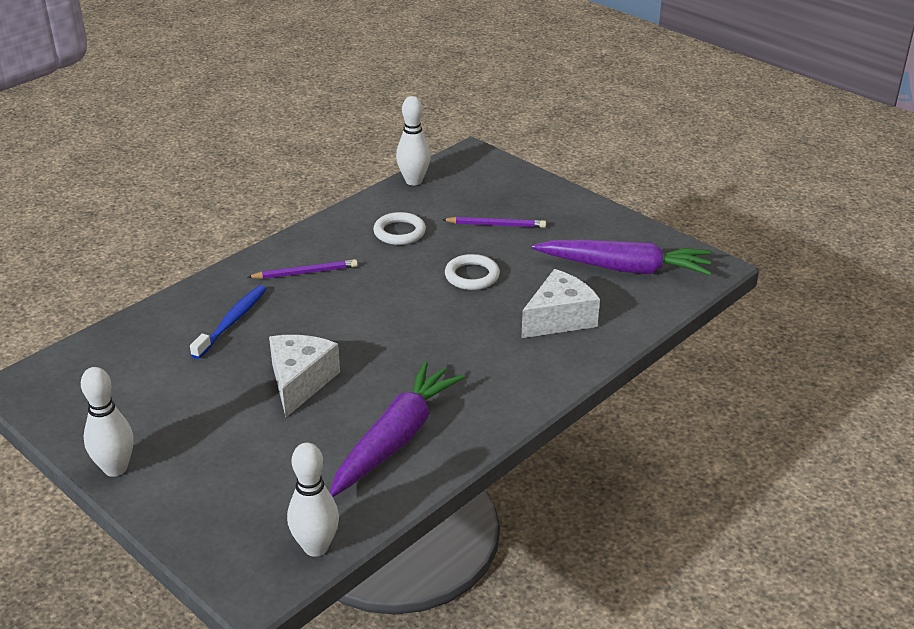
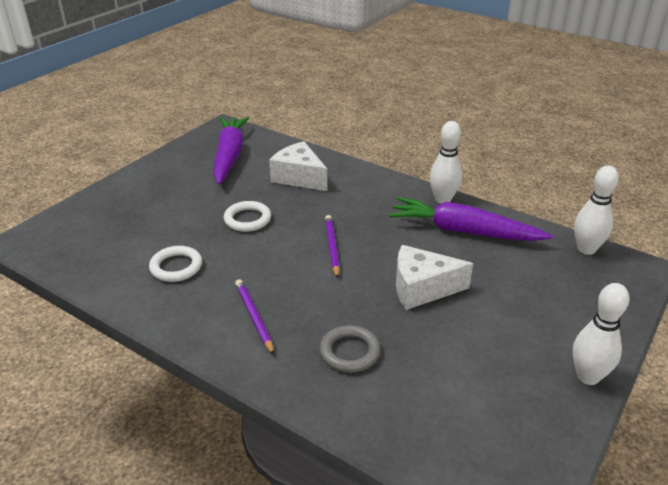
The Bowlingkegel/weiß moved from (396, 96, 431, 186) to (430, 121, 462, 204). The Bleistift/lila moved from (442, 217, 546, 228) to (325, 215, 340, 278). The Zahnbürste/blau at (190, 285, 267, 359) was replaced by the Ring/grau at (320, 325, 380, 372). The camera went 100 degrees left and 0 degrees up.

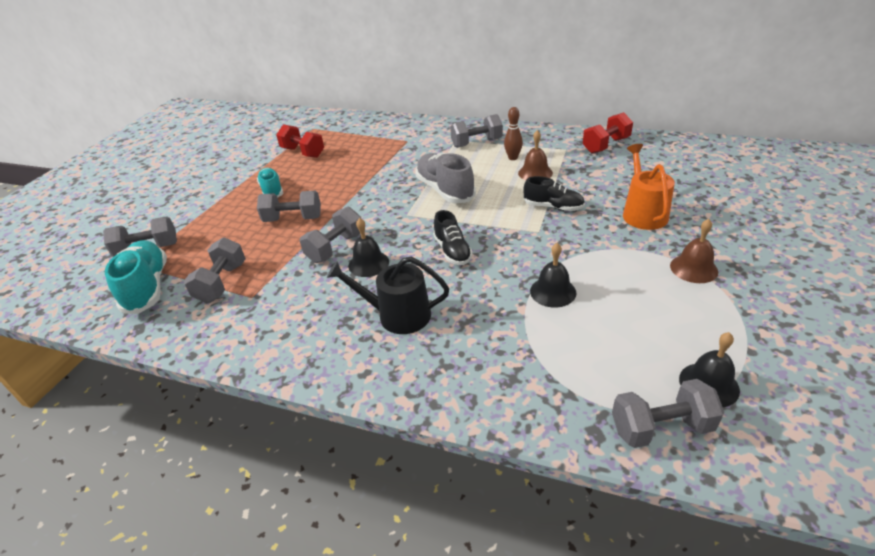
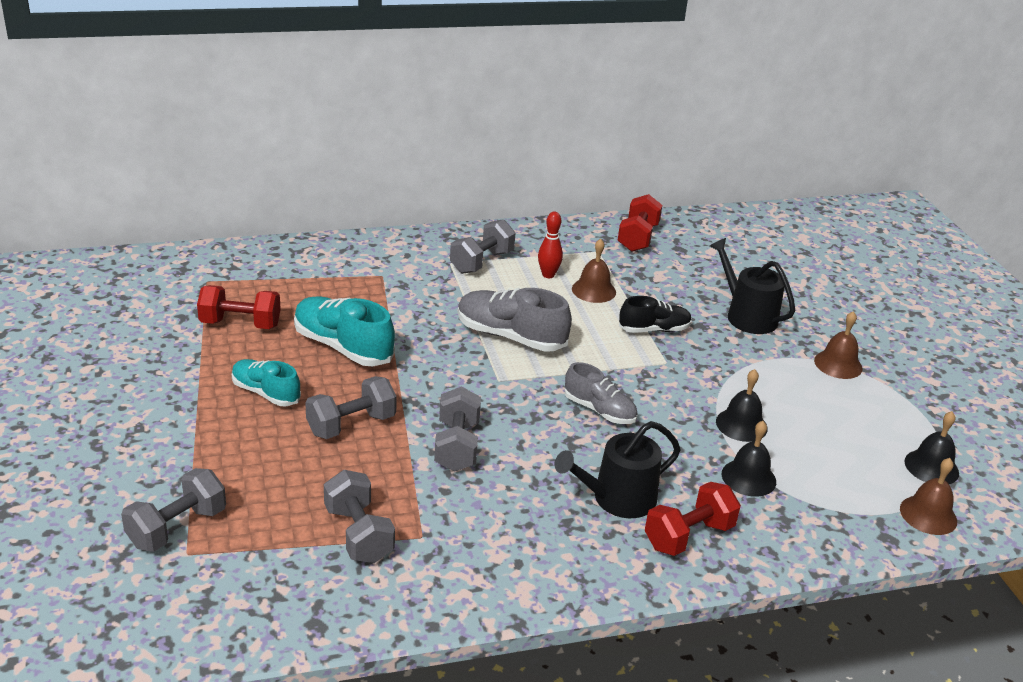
The Bowlingkegel/braun at (504, 107, 523, 160) became the Bowlingkegel/rot at (538, 212, 563, 278). The Gießkanne/orange at (623, 144, 675, 230) became the Gießkanne/schwarz at (710, 238, 795, 334). The Schuh/schwarz at (433, 210, 473, 265) became the Schuh/grau at (564, 362, 638, 424). The Glocke/schwarz moved from (348, 218, 389, 277) to (722, 421, 776, 497). The Schuh/türkis moved from (105, 240, 167, 314) to (294, 296, 395, 366). The Hantel/grau at (612, 379, 724, 448) was replaced by the Glocke/braun at (900, 458, 957, 535). The Hantel/rot at (645, 482, 741, 556) appeared. The camera went 40 degrees left and 5 degrees down.

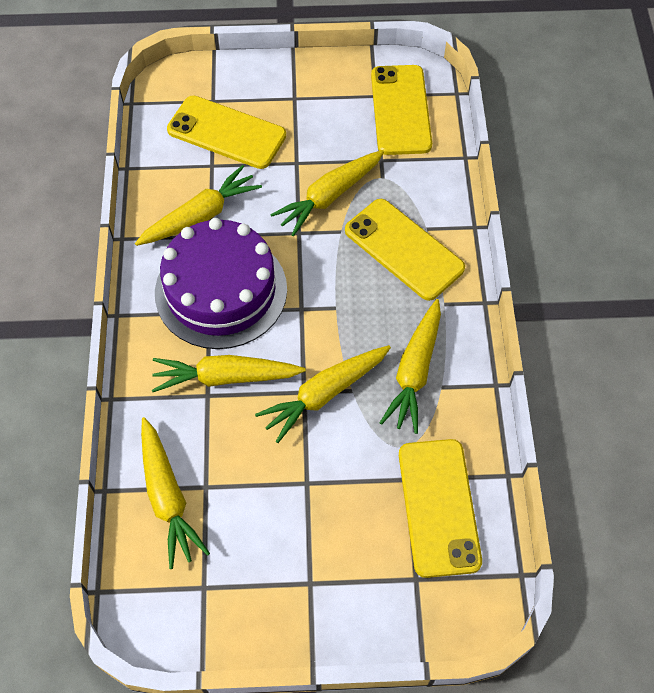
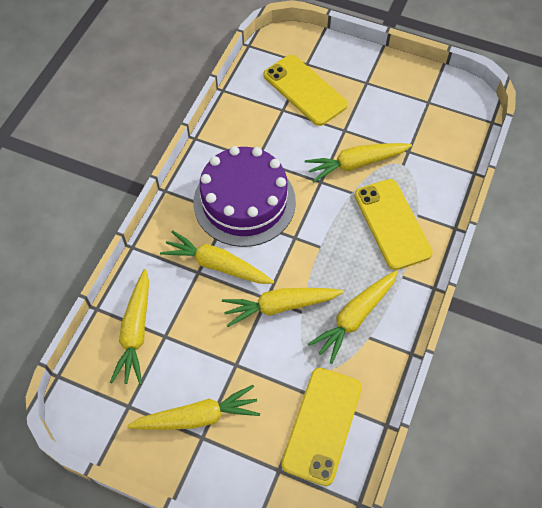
The Handy/gelb at (371, 65, 432, 155) disappeared. The Karotte/gelb moved from (135, 165, 262, 246) to (127, 385, 260, 430). The camera went 25 degrees right and 0 degrees up.

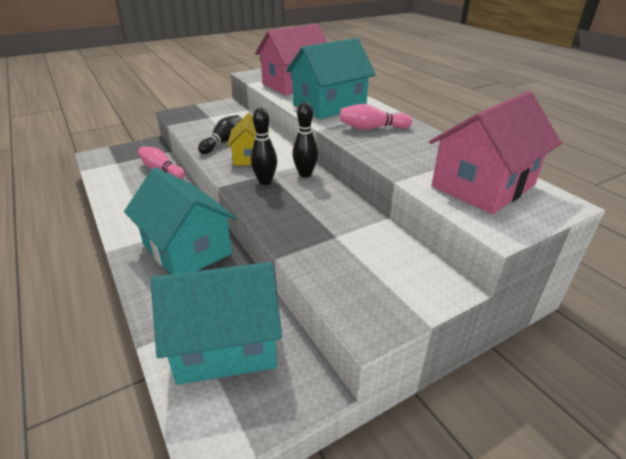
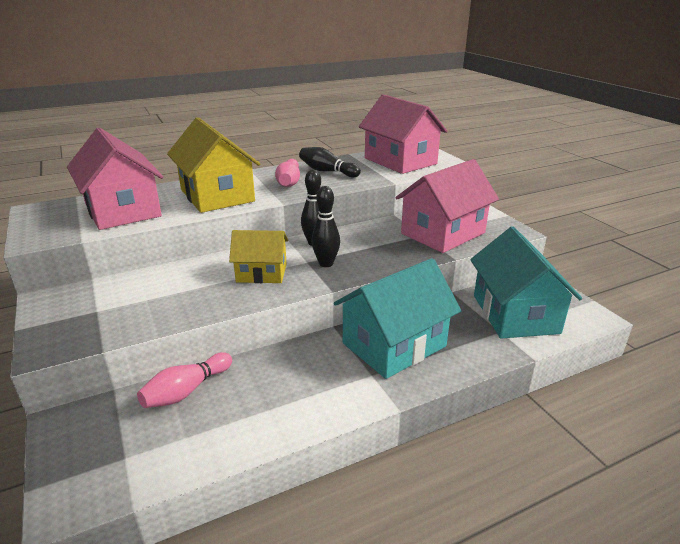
The Haus/türkis at (286, 38, 376, 119) became the Haus/gelb at (167, 117, 260, 213). The Bowlingkegel/schwarz moved from (198, 115, 242, 154) to (299, 147, 361, 177). The Haus/rosa at (395, 159, 499, 253) appeared. The camera went 85 degrees left and 5 degrees down.

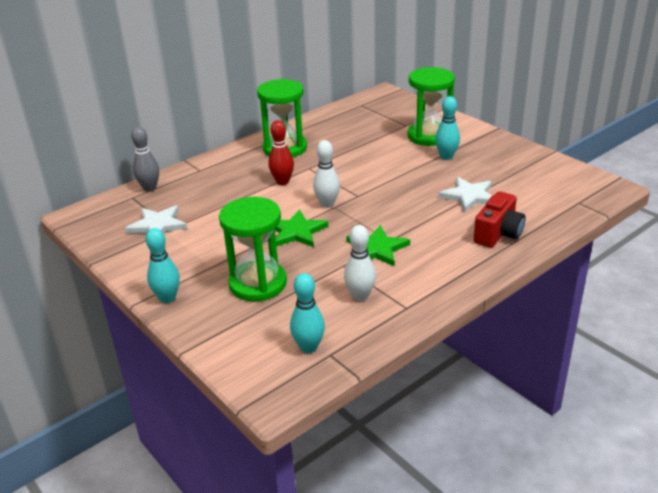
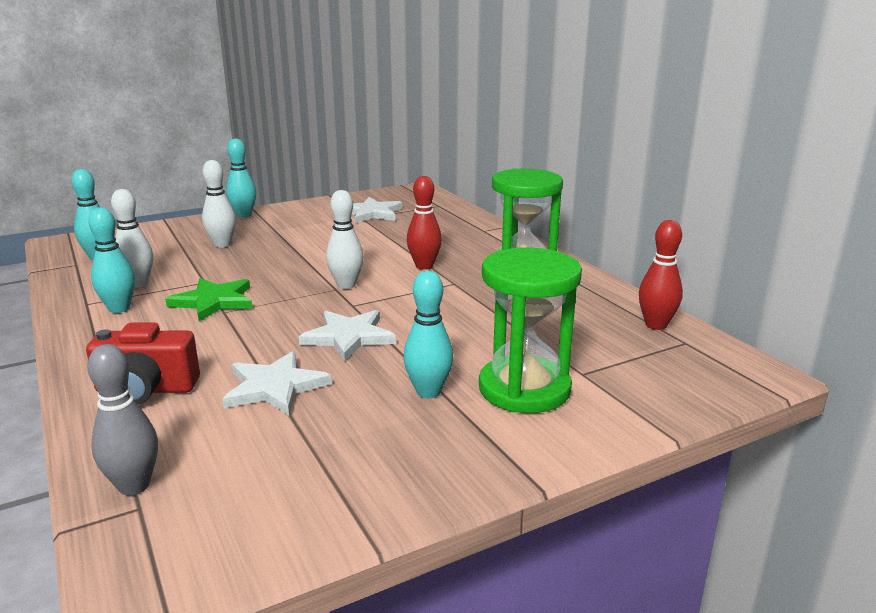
The Bowlingkegel/grau moved from (131, 127, 159, 192) to (87, 344, 158, 496). The Kamera/rot at (474, 191, 525, 248) turned 45 degrees counterclockwise. The Sanduhr/grün at (219, 197, 287, 301) was replaced by the Bowlingkegel/weiß at (202, 160, 236, 248). The Stern/grün at (275, 209, 328, 247) disappeared. The Bowlingkegel/türkis at (88, 208, 135, 313) appeared. The Bowlingkegel/rot at (639, 220, 683, 330) appeared. The Stern/weiß at (299, 310, 396, 361) appeared. The camera went 100 degrees right and 10 degrees down.

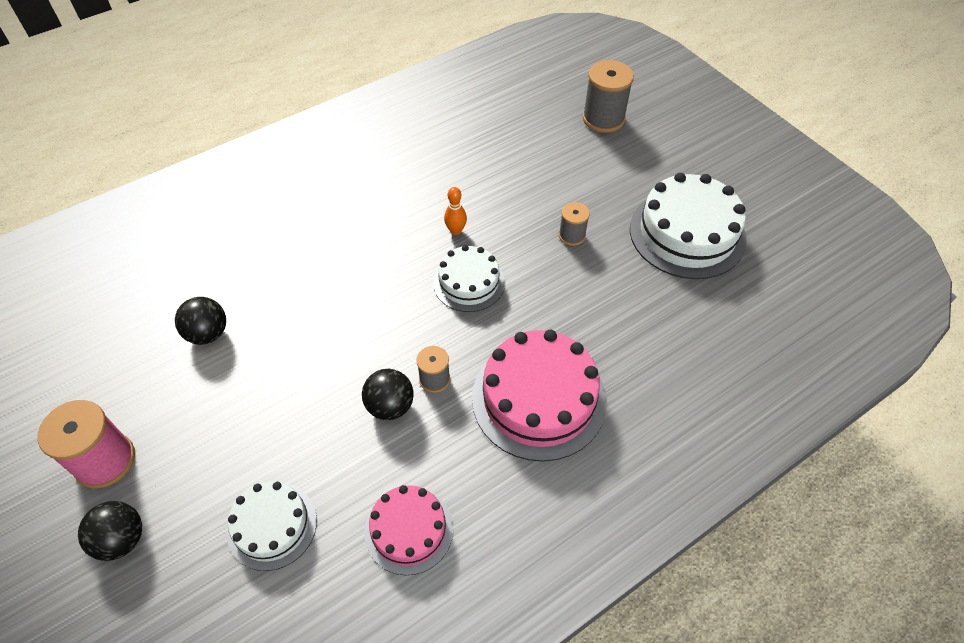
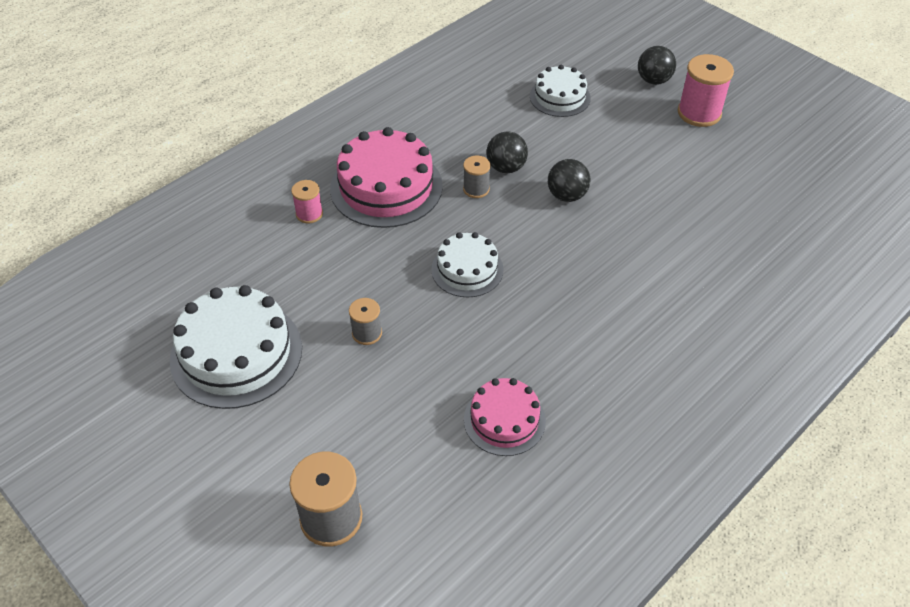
The Bowlingkegel/orange at (444, 187, 467, 235) disappeared. The Ball/schwarz moved from (175, 297, 226, 345) to (548, 159, 591, 202). The Kuchen/rosa moved from (364, 485, 453, 575) to (464, 378, 546, 456). The Garnrolle/rosa at (291, 180, 323, 223) appeared. The camera went 170 degrees right and 5 degrees down.

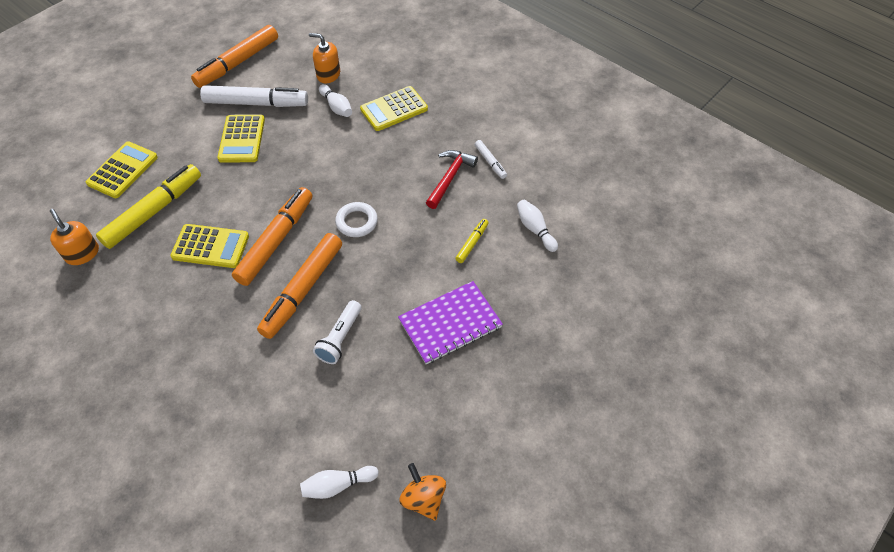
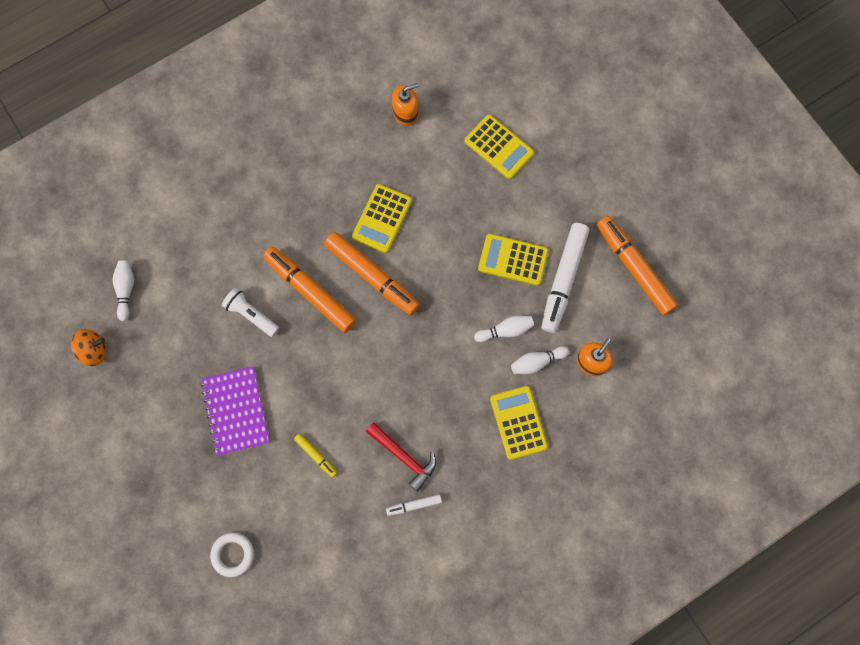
The Filzstift/gelb at (96, 164, 201, 249) disappeared. The Bowlingkegel/weiß moved from (517, 200, 558, 252) to (474, 316, 534, 342). The Ring/weiß moved from (335, 202, 378, 237) to (210, 532, 254, 577). The camera went 105 degrees right and 20 degrees up.

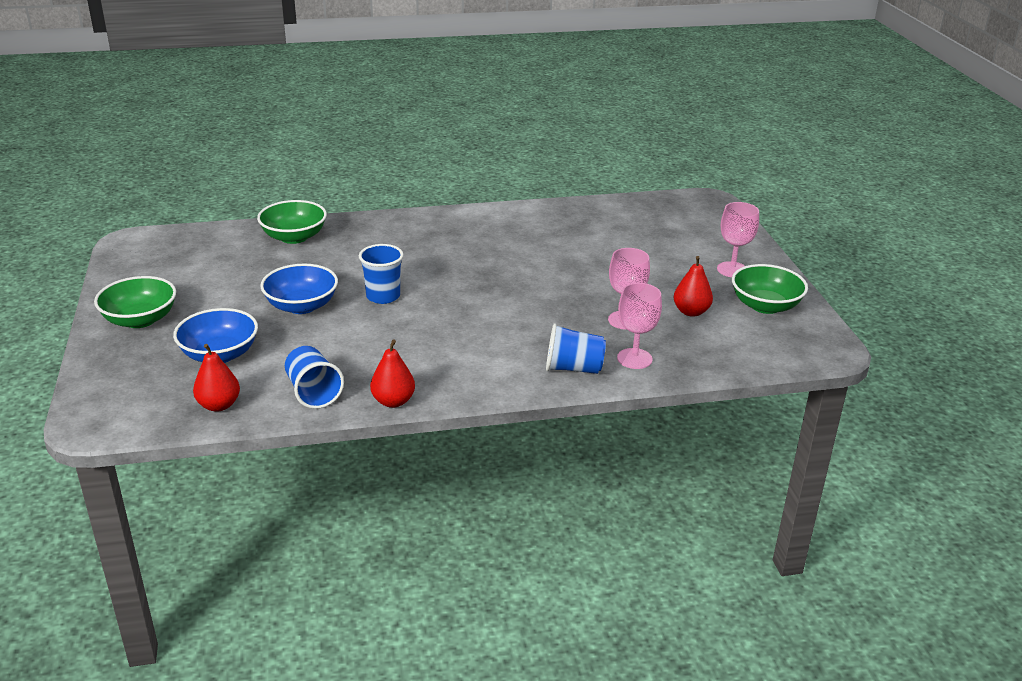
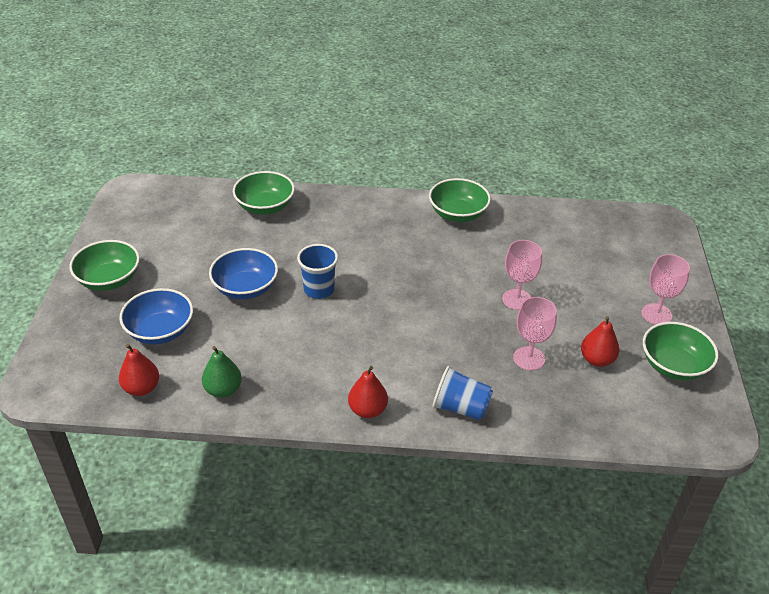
The Kelch/rosa moved from (617, 283, 662, 369) to (502, 240, 542, 310). The Birne/rot moved from (370, 340, 415, 408) to (348, 366, 388, 418). The Becher/blau at (285, 346, 344, 409) was replaced by the Birne/grün at (202, 346, 242, 398). The Schüssel/grün at (429, 178, 491, 222) appeared. The camera went 15 degrees right and 10 degrees up.

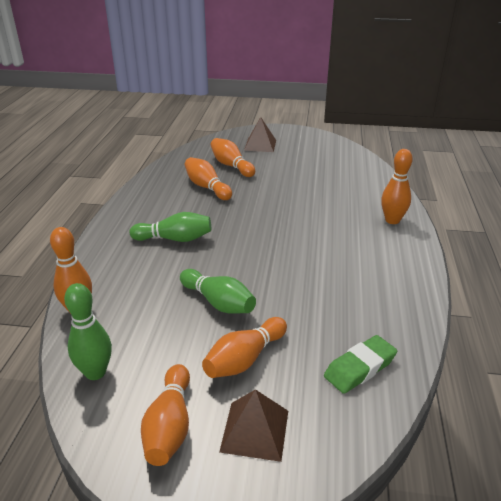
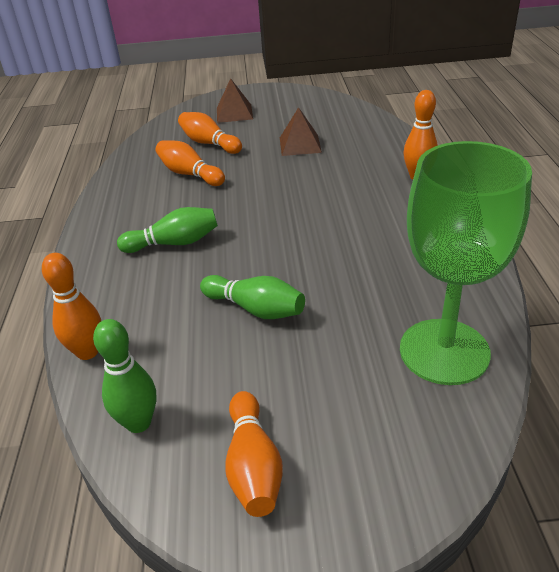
The Bowlingkegel/orange at (202, 317, 287, 378) disappeared. The Radiergummi/grün at (324, 335, 397, 394) was replaced by the Kelch/grün at (400, 141, 532, 385). The Pyramide/braun moved from (219, 389, 288, 462) to (280, 107, 322, 156). The camera went 10 degrees left and 5 degrees up.

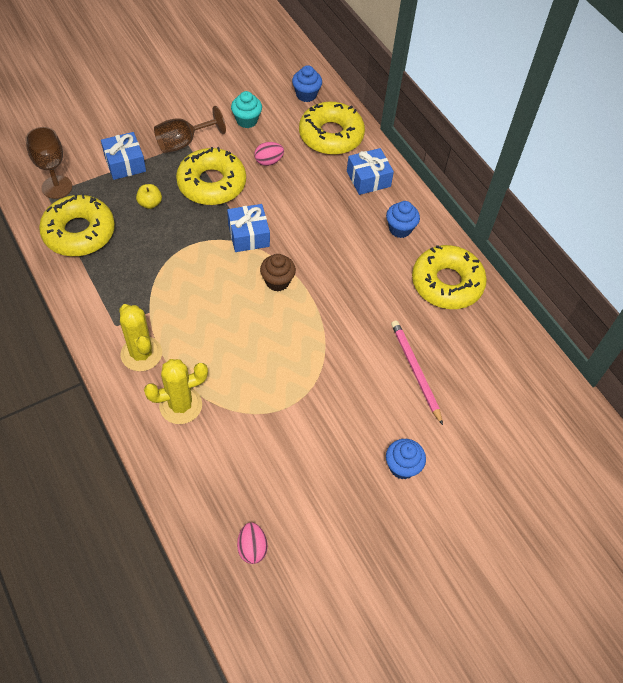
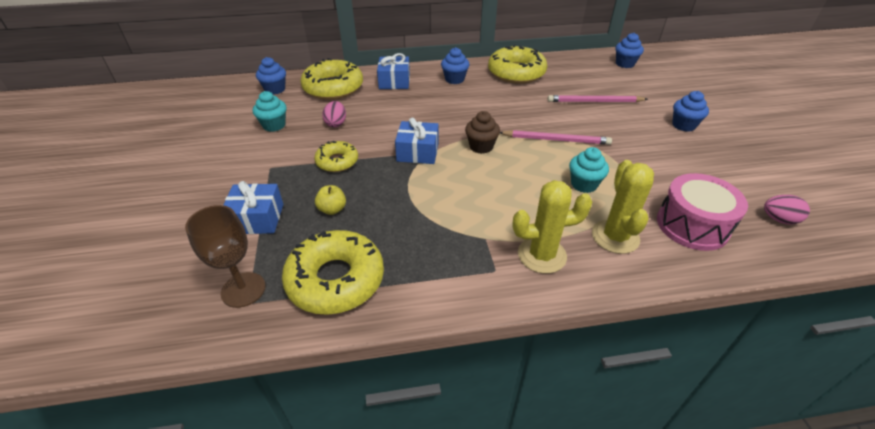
The Kelch/braun at (154, 106, 226, 153) disappeared. The Donut/gelb at (176, 147, 246, 205) changed to 0.57 times the size. The Muffin/blau at (615, 33, 644, 68) appeared. The Bleistift/rosa at (500, 130, 612, 145) appeared. The Muffin/türkis at (569, 147, 609, 193) appeared. The Trommel/rosa at (657, 173, 748, 251) appeared. The camera went 65 degrees left and 15 degrees down.

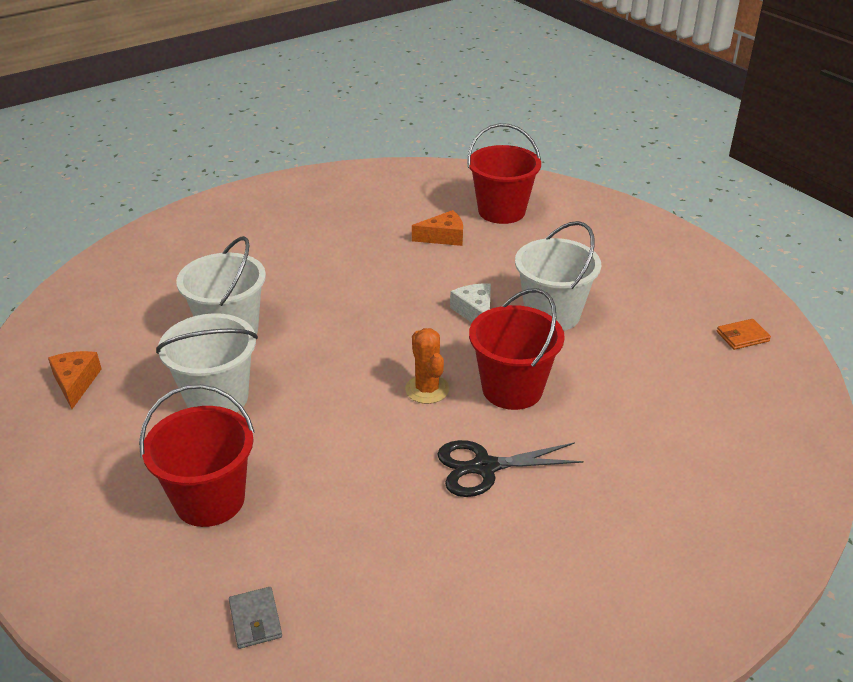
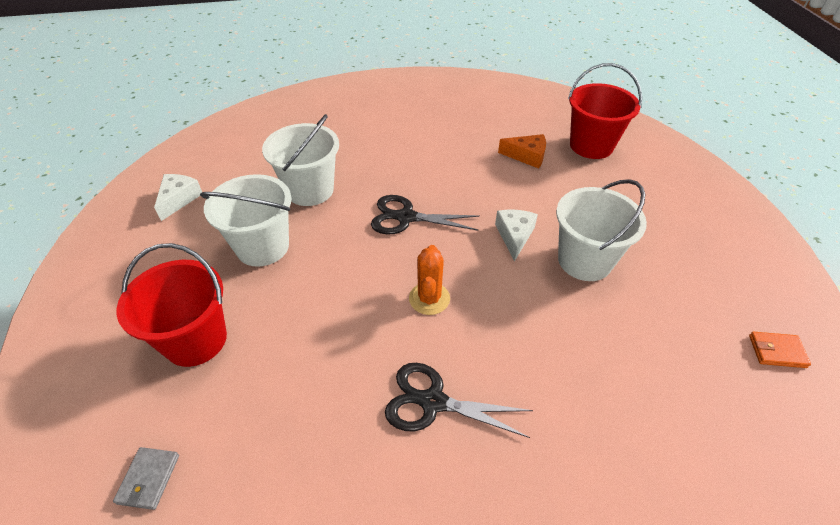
The Eimer/rot at (469, 288, 565, 410) disappeared. The Käse/orange at (48, 351, 102, 409) became the Käse/weiß at (154, 174, 202, 221). The Schere/schwarz at (371, 195, 480, 235) appeared. The camera went 25 degrees right and 10 degrees up.

